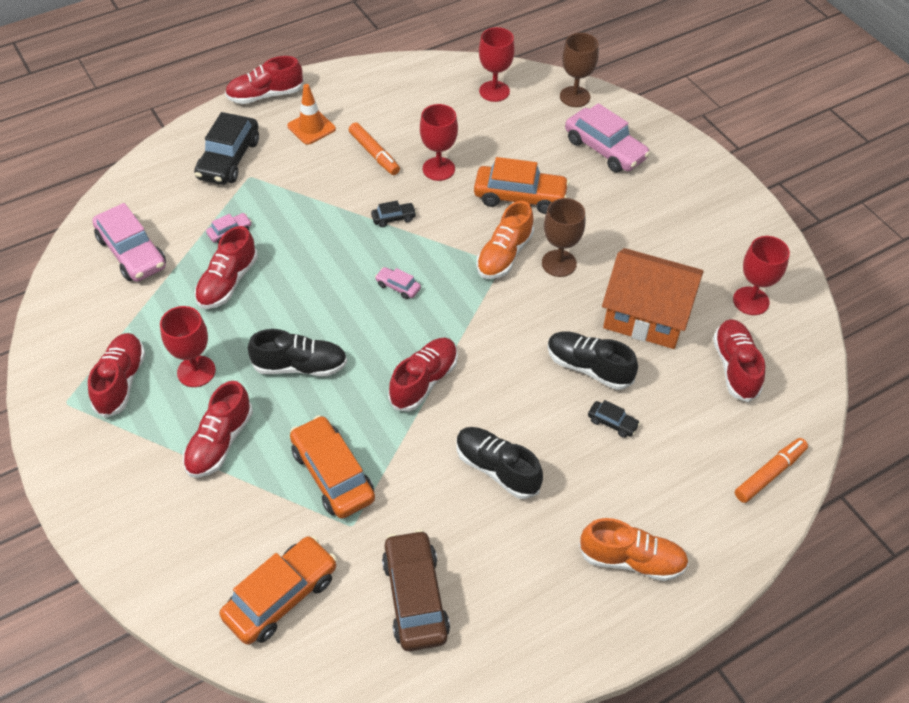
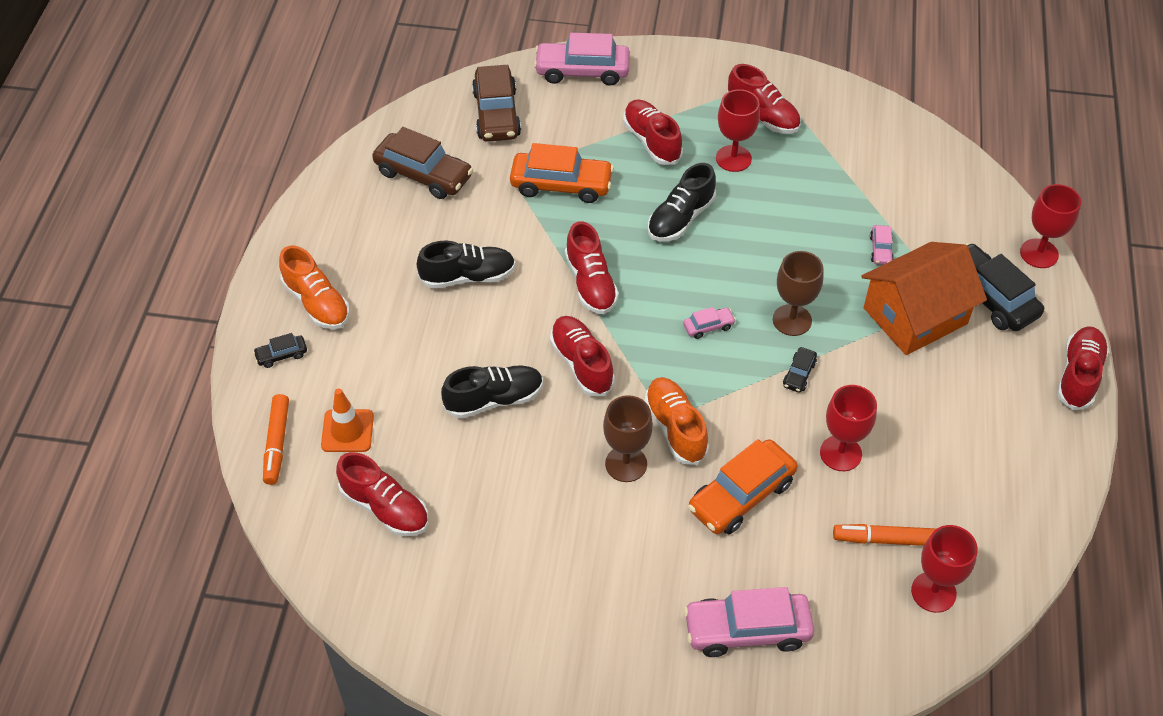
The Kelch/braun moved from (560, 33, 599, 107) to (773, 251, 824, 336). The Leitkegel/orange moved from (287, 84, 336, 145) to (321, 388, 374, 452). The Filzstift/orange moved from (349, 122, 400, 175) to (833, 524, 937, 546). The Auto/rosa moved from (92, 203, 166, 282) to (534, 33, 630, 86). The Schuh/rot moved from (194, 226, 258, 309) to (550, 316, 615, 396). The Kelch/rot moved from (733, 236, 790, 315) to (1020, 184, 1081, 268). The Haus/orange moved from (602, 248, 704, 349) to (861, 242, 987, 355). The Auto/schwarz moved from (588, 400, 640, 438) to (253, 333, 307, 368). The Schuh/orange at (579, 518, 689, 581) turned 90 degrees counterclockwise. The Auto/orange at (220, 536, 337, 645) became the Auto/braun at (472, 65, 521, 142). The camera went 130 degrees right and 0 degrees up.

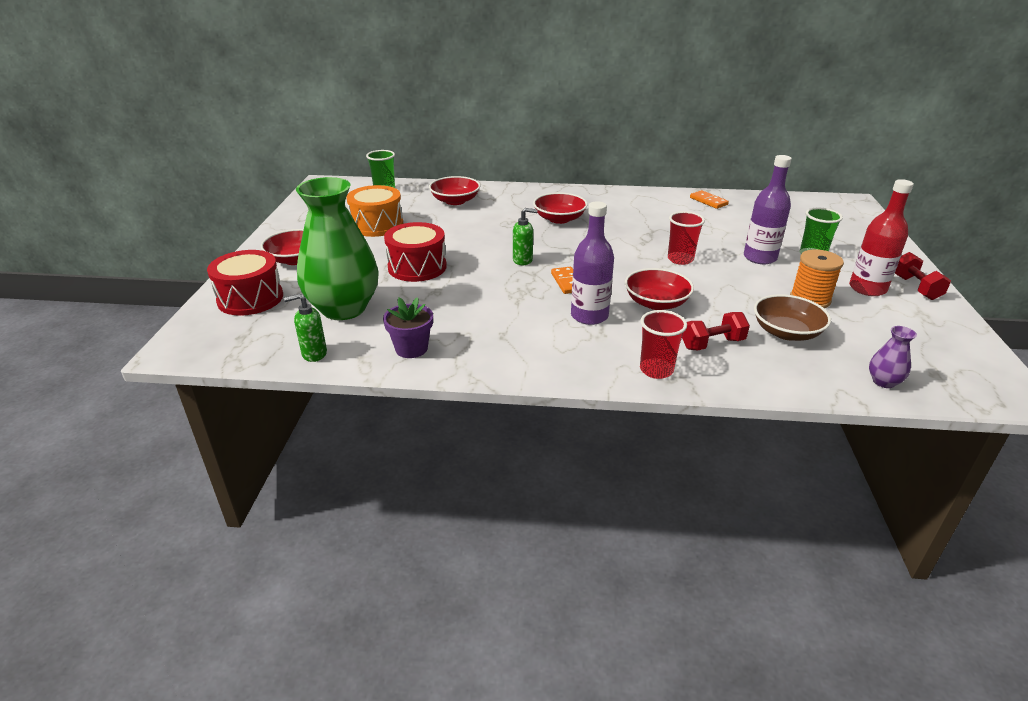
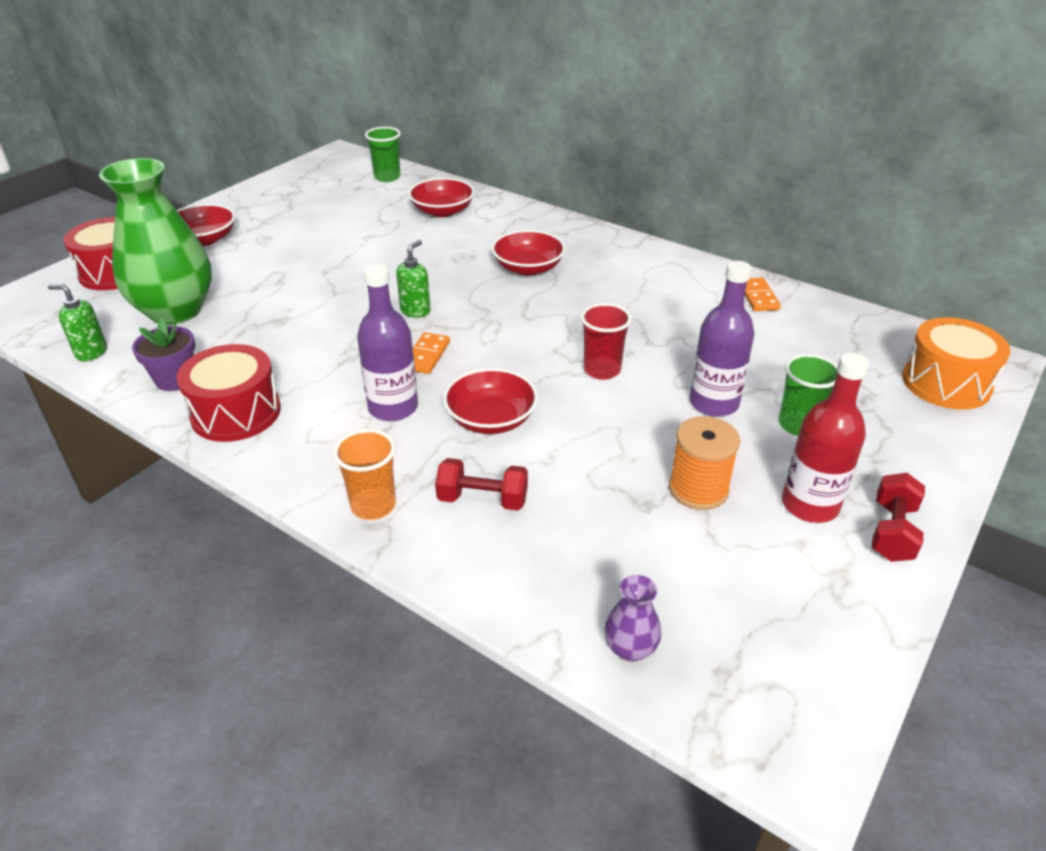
The Trommel/orange moved from (346, 185, 403, 237) to (902, 317, 1011, 410). The Seifenspender/grün at (513, 208, 538, 265) turned 90 degrees counterclockwise. The Trommel/rot moved from (384, 222, 447, 282) to (177, 344, 281, 442). The Schüssel/braun at (754, 294, 831, 341) disappeared. The Becher/rot at (640, 310, 687, 379) became the Becher/orange at (333, 429, 396, 520). The camera went 30 degrees right and 5 degrees up.

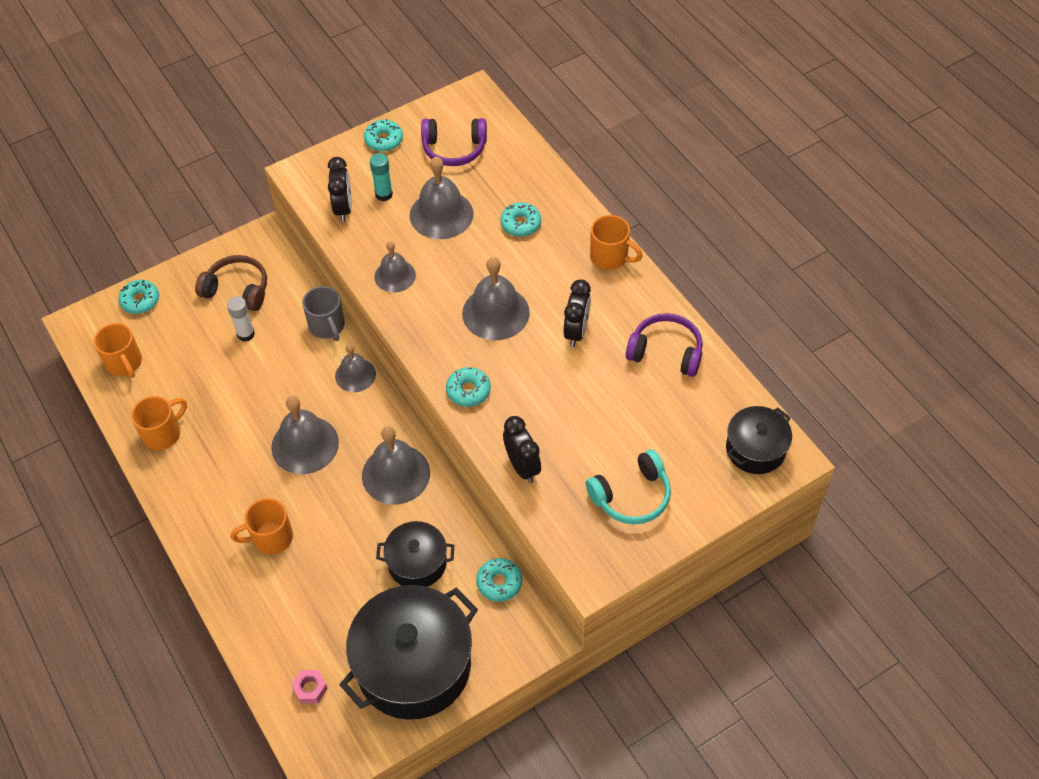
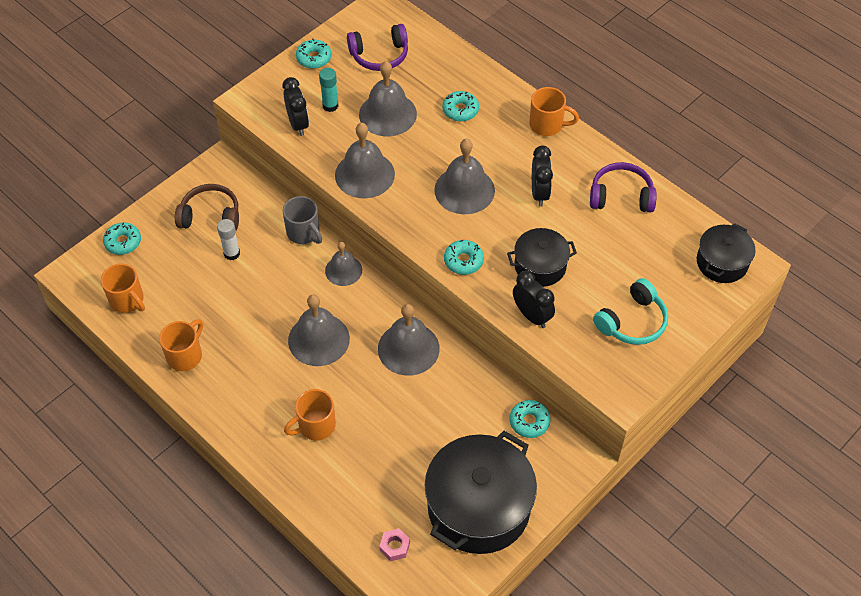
The Glocke/grau at (374, 241, 416, 293) changed to 1.59 times the size. The Kochtopf/schwarz moved from (376, 521, 454, 587) to (507, 228, 577, 287). The camera went 15 degrees left and 0 degrees up.

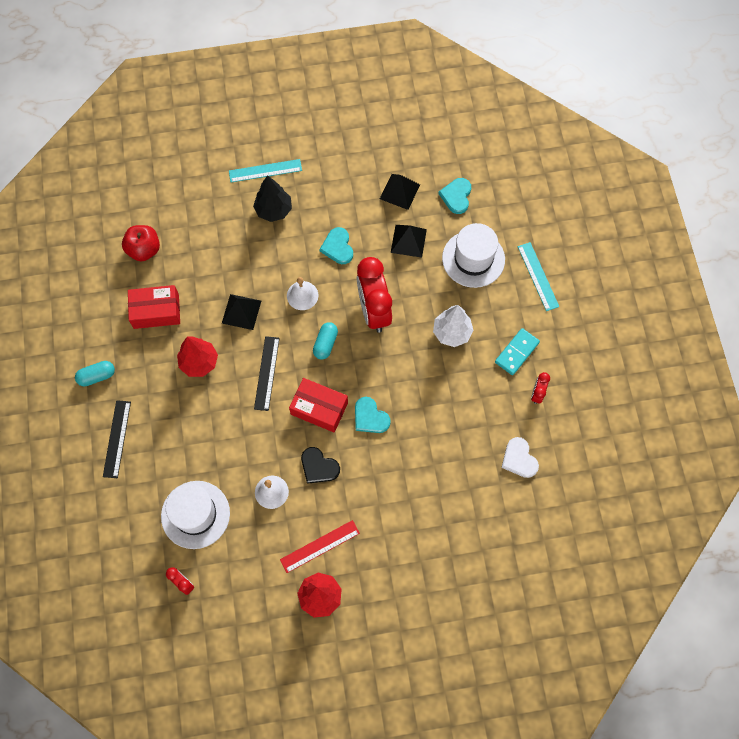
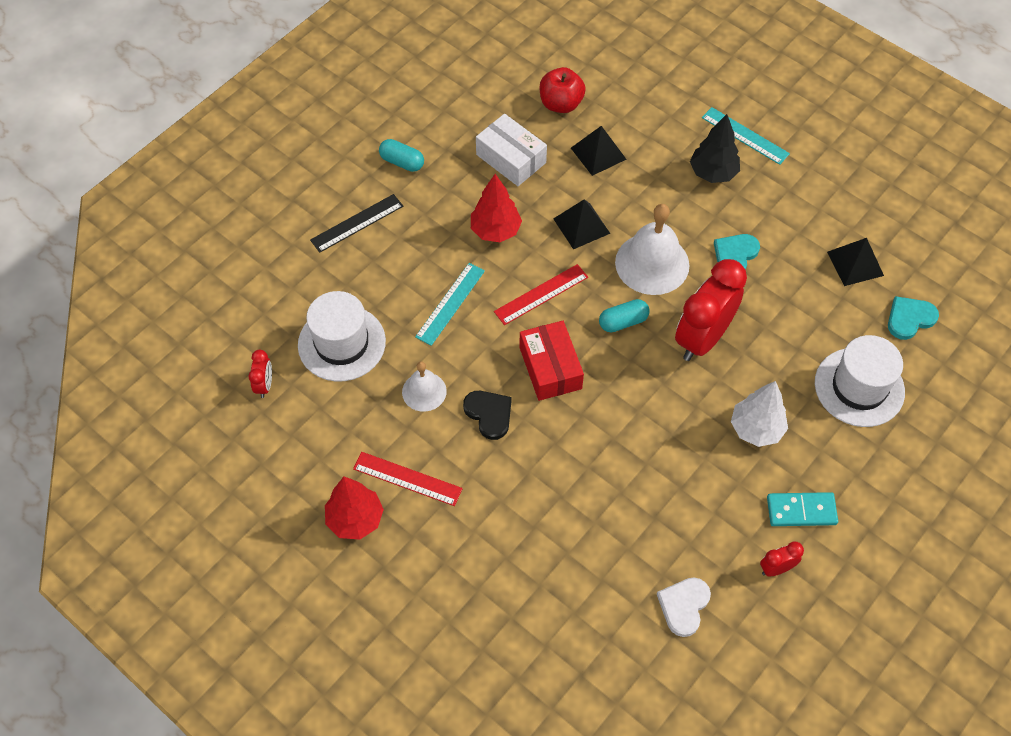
The Pyramide/schwarz moved from (391, 225, 427, 258) to (571, 126, 627, 176). The Lineal/türkis moved from (518, 242, 559, 311) to (415, 263, 485, 346). The Glocke/weiß at (287, 277, 318, 310) changed to 1.76 times the size. The Schachtel/rot at (128, 285, 180, 329) became the Schachtel/weiß at (476, 114, 547, 186). The Lineal/schwarz at (254, 336, 280, 411) became the Lineal/rot at (494, 264, 588, 325). The Herz/türkis at (355, 397, 391, 433) disappeared. The Herz/schwarz at (301, 447, 340, 484) turned 150 degrees clockwise. The camera went 50 degrees right and 10 degrees down.

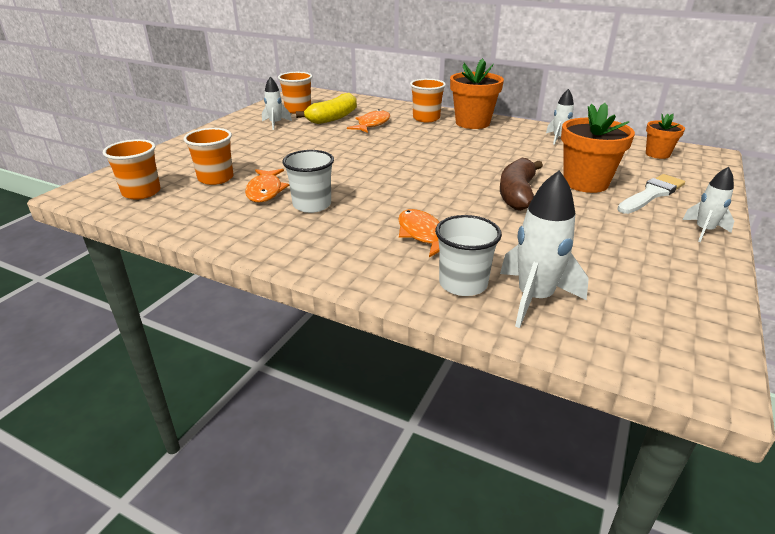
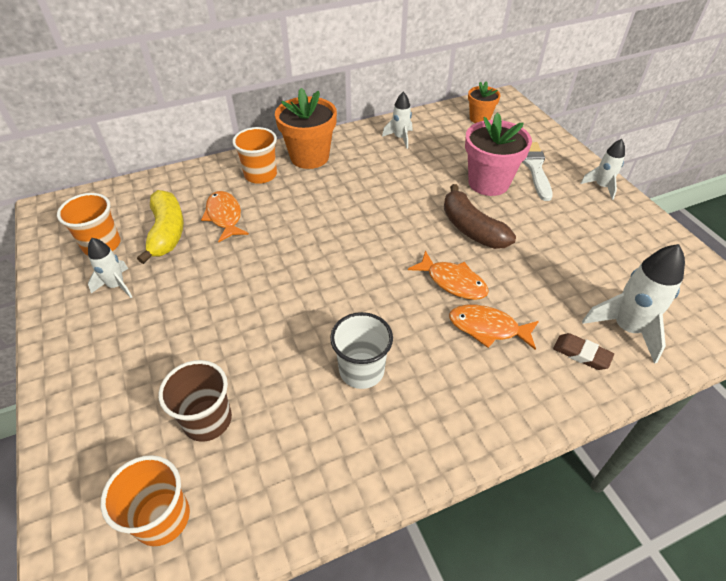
The Blumentopf/orange at (561, 103, 635, 193) became the Blumentopf/rosa at (465, 112, 532, 196). The Becher/orange at (184, 128, 233, 185) became the Becher/braun at (159, 360, 232, 442). The Fisch/orange moved from (245, 169, 289, 203) to (408, 251, 489, 300). The Becher/weiß at (435, 215, 502, 296) was replaced by the Radiergummi/braun at (553, 333, 614, 370). The camera went 50 degrees left and 15 degrees up.

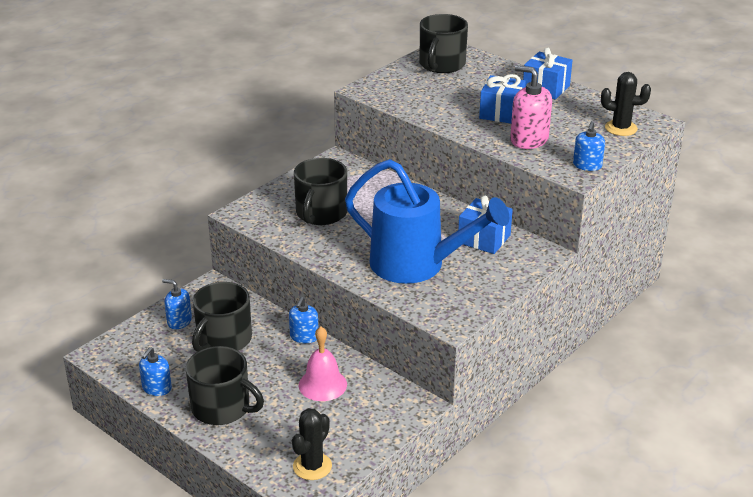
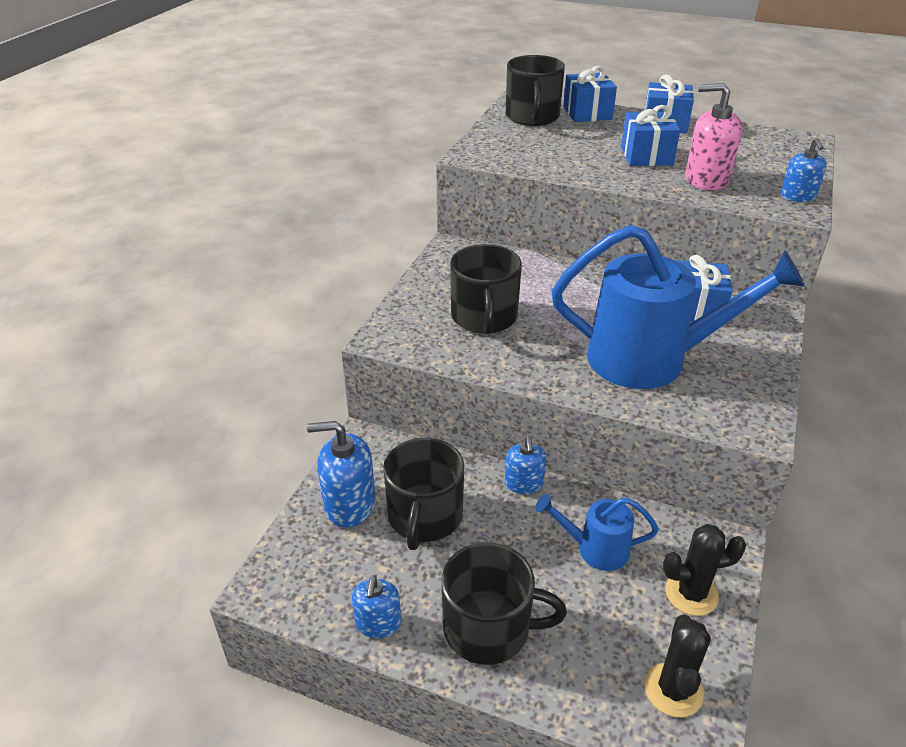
The Kaktus/schwarz moved from (601, 72, 651, 136) to (663, 524, 746, 616). The Seifenspender/blau at (162, 279, 192, 329) changed to 1.60 times the size. The Glocke/rosa at (299, 326, 347, 401) was replaced by the Gießkanne/blau at (535, 494, 659, 571). The Geschenk/blau at (563, 66, 617, 122) appeared. The camera went 20 degrees left and 5 degrees up.

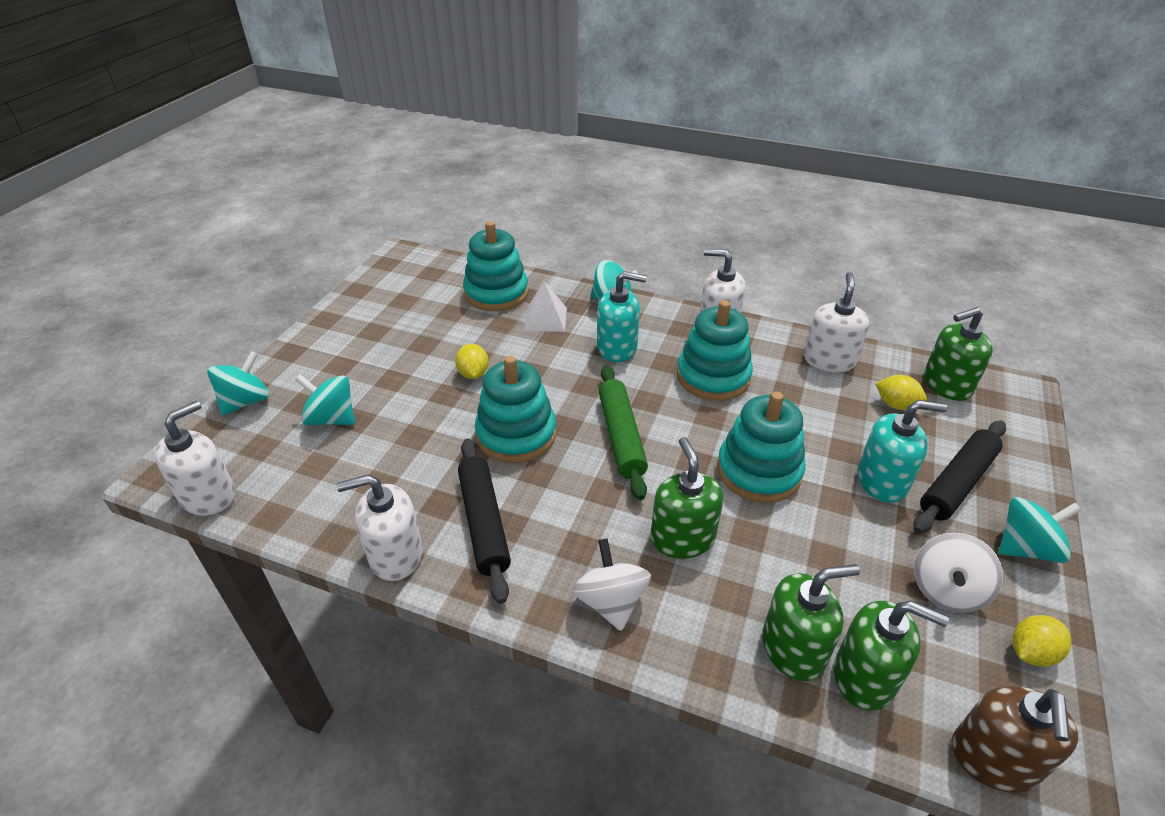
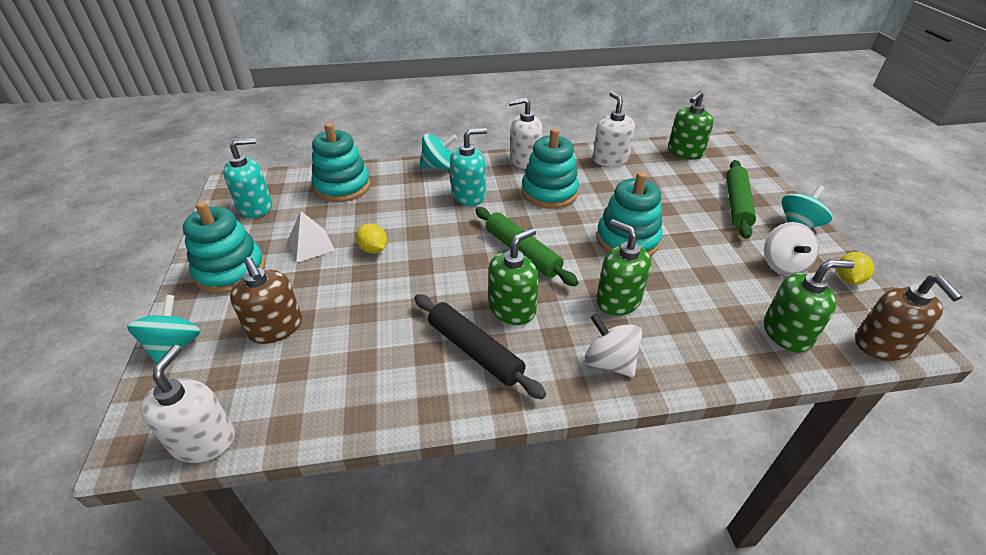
The Pyramide/weiß moved from (524, 281, 567, 332) to (287, 211, 335, 263). The Stapelspielzeug/türkis moved from (475, 356, 556, 463) to (183, 201, 265, 294). The Kreisel/türkis at (295, 375, 355, 425) was replaced by the Seifenspender/braun at (230, 257, 302, 344). The Zitrone/gelb at (875, 375, 927, 410) disappeared. The Seifenspender/türkis moved from (857, 400, 948, 503) to (223, 138, 272, 218). The Nudelholz/schwarz at (913, 421, 1006, 534) became the Nudelholz/grün at (726, 160, 756, 239). The Seifenspender/weiß at (336, 474, 423, 581) disappeared. The Seifenspender/grün moved from (762, 564, 860, 681) to (488, 228, 539, 325). The camera went 30 degrees left and 0 degrees up.

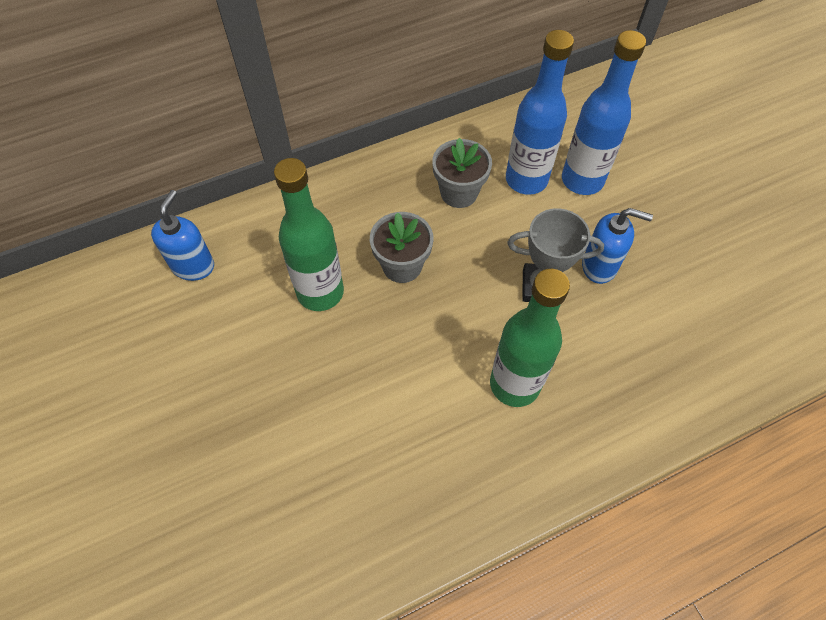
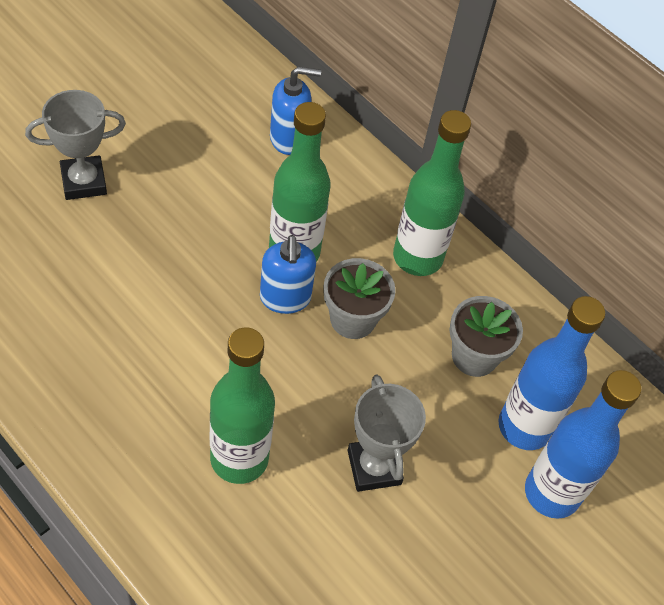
The Seifenspender/blau moved from (582, 208, 653, 284) to (260, 235, 316, 314). The Pokal/grau at (25, 90, 126, 200) appeared. The Flasche/grün at (393, 110, 471, 276) appeared. The camera went 65 degrees right and 5 degrees down.

